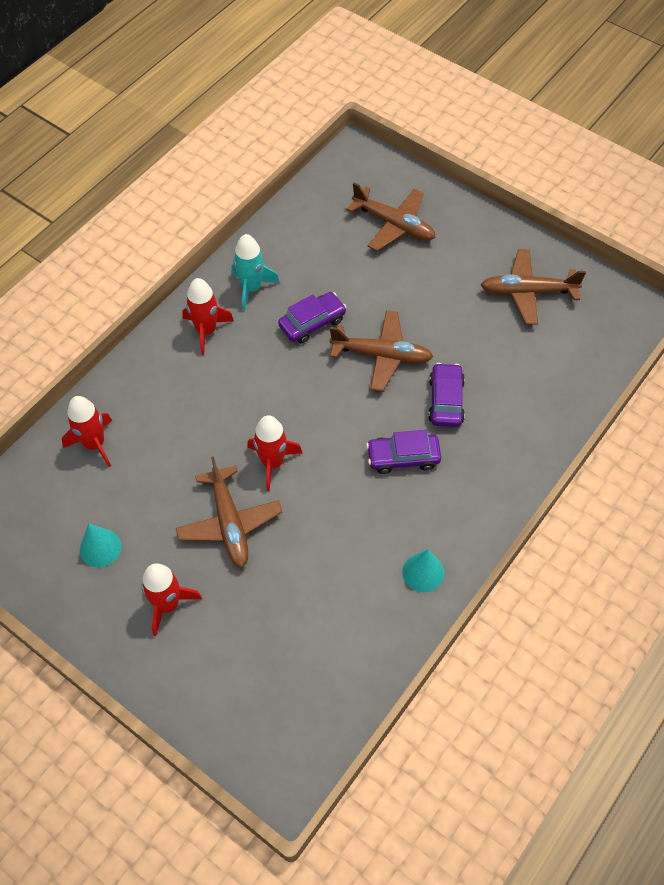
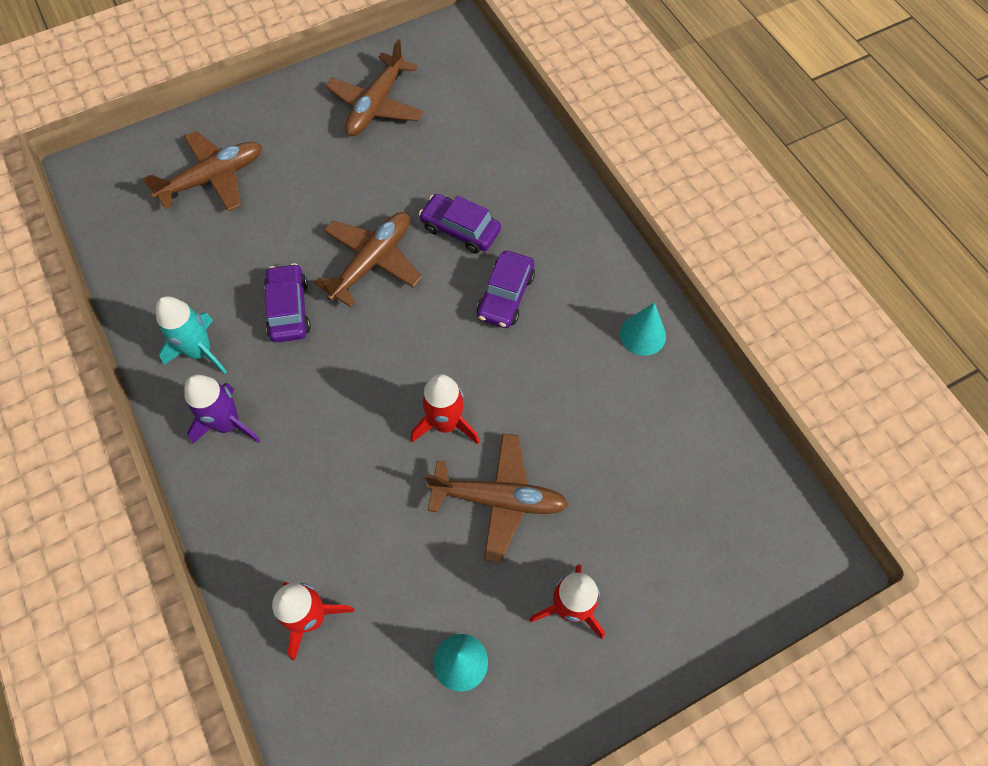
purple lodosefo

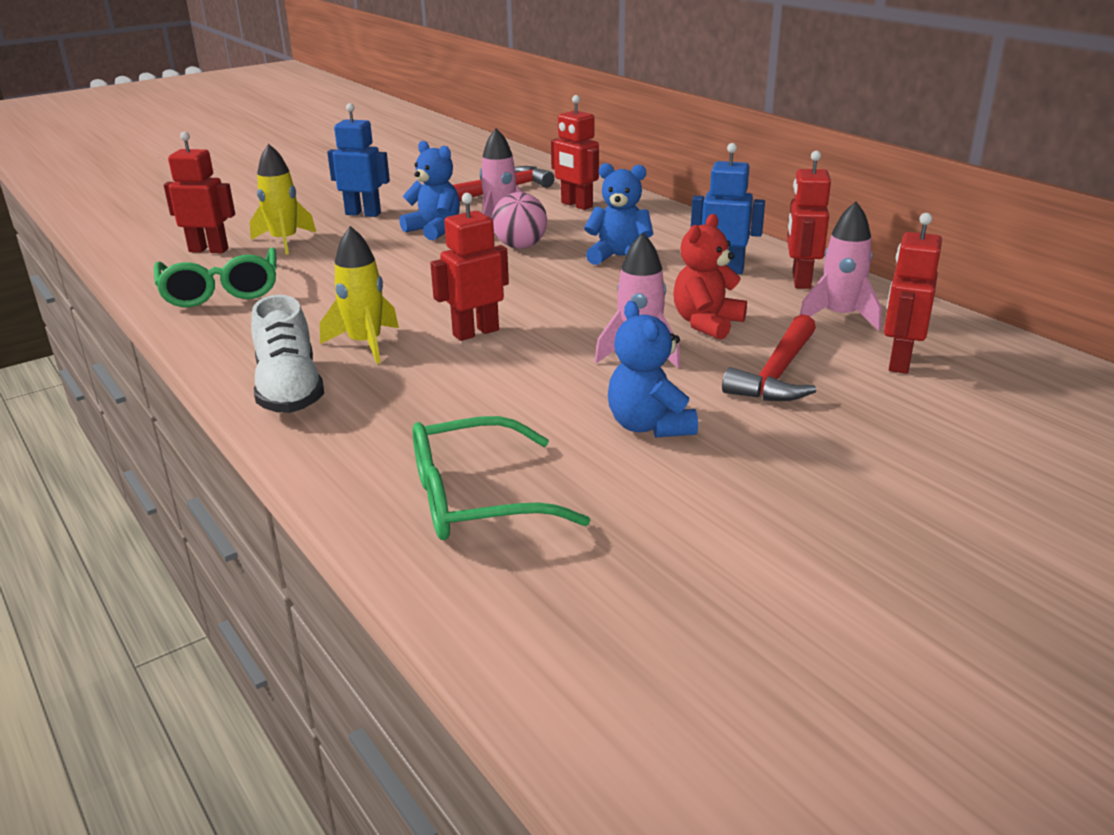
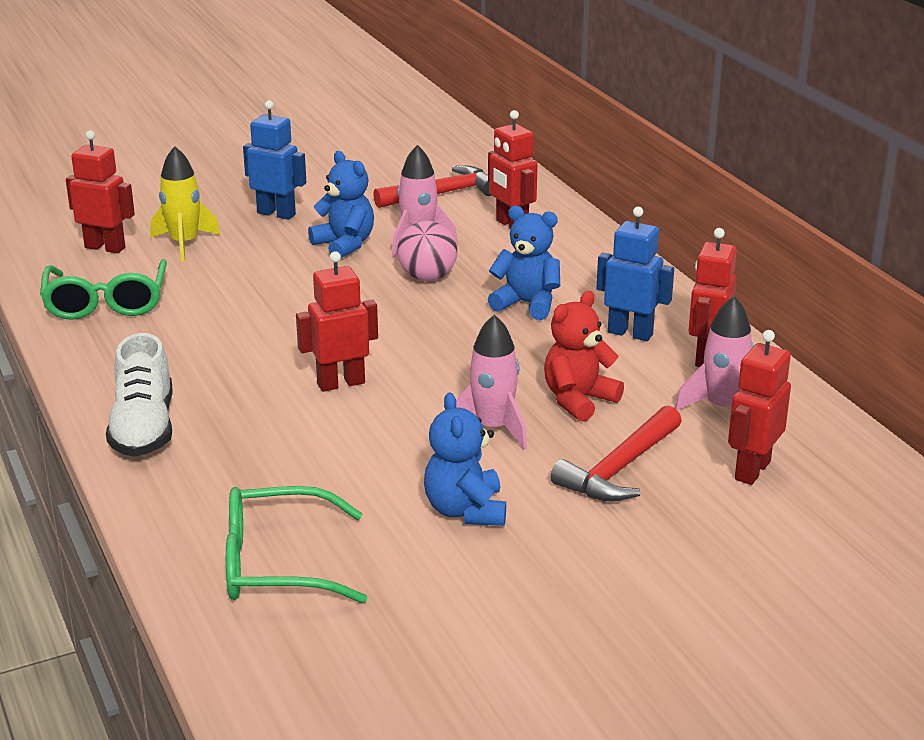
yellow lodosefo (no. 2 from left in the first image)

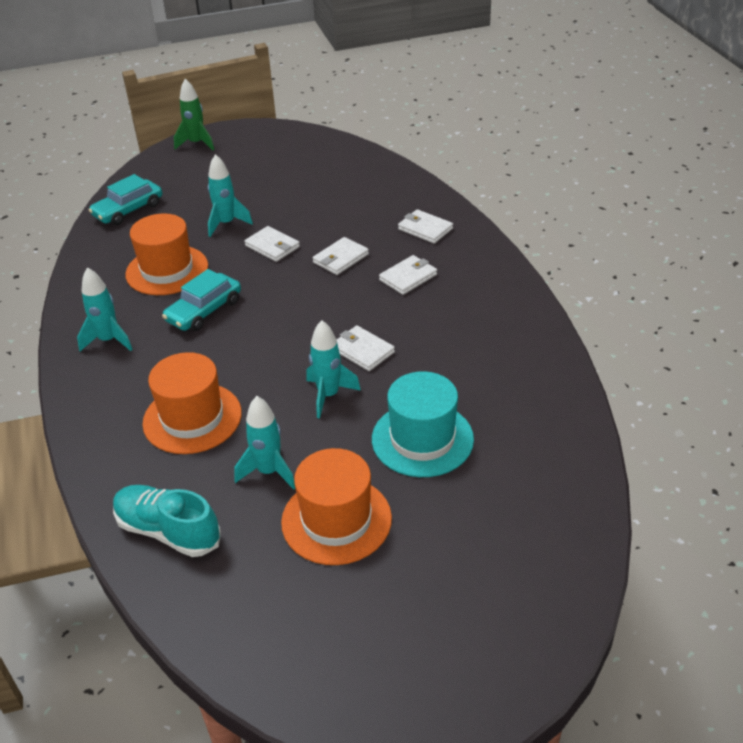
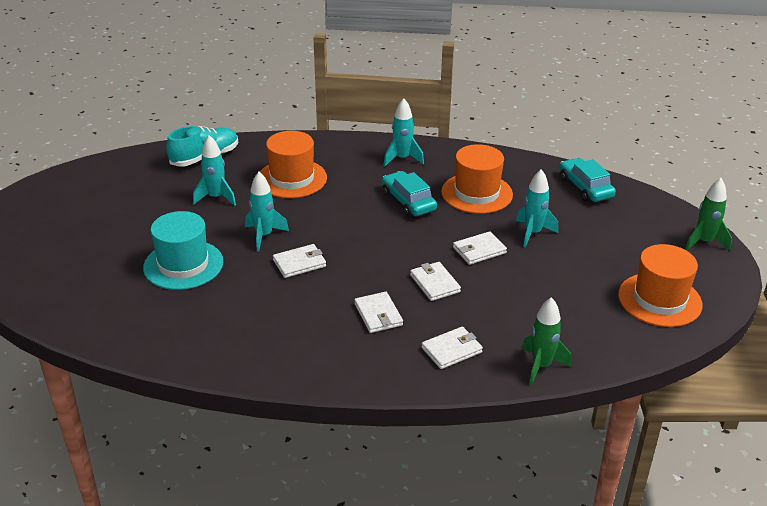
green lodosefo (no. 1 from left); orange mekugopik (no. 3 from left)

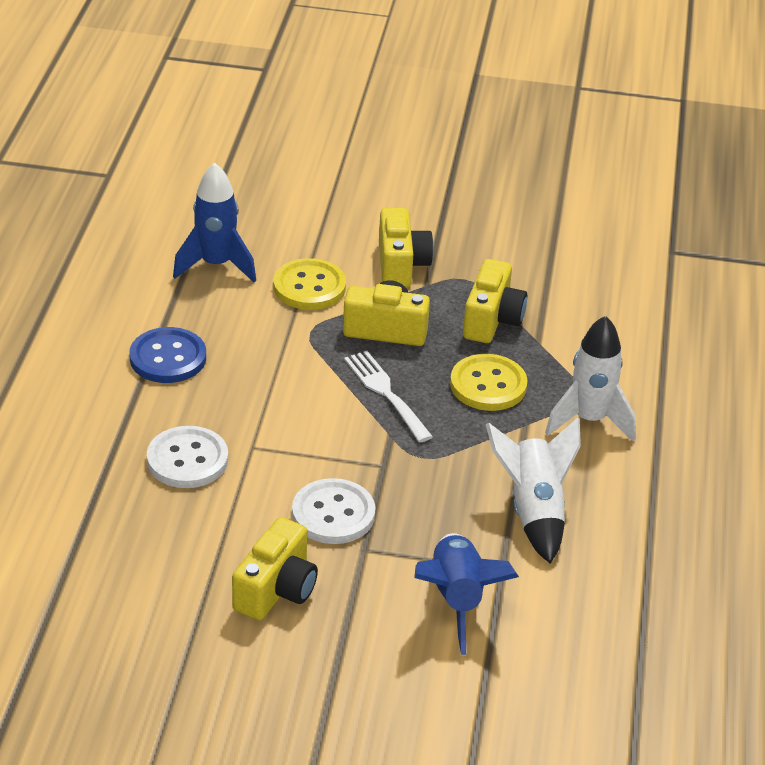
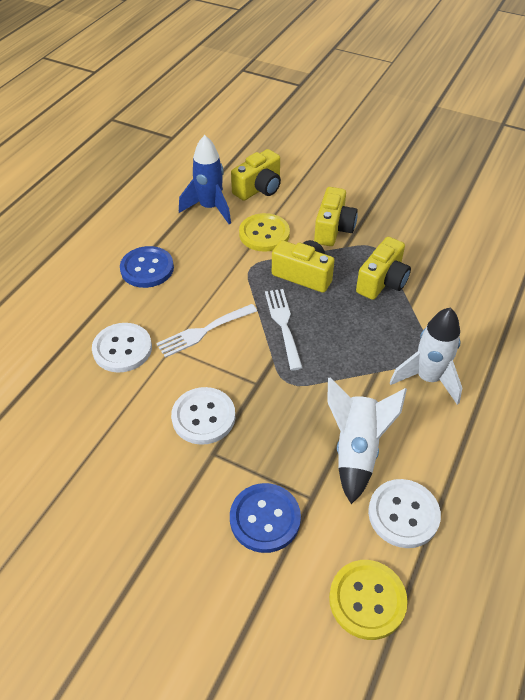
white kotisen (no. 1 from left); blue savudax (no. 2 from left); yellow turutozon (no. 1 from left); yellow savudax (no. 2 from left); white savudax (no. 3 from left)

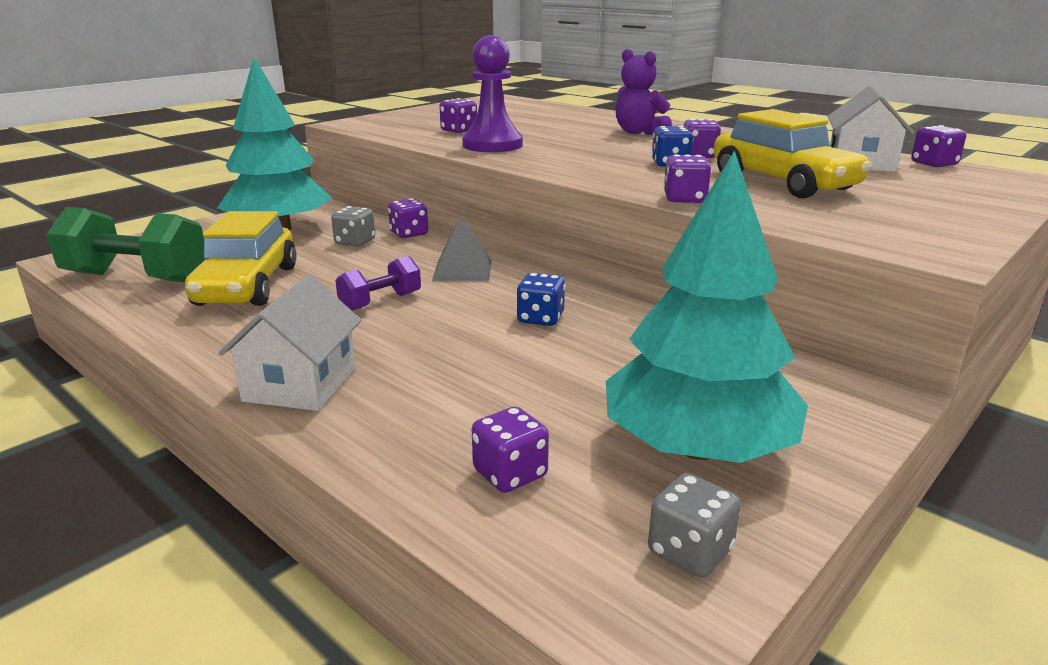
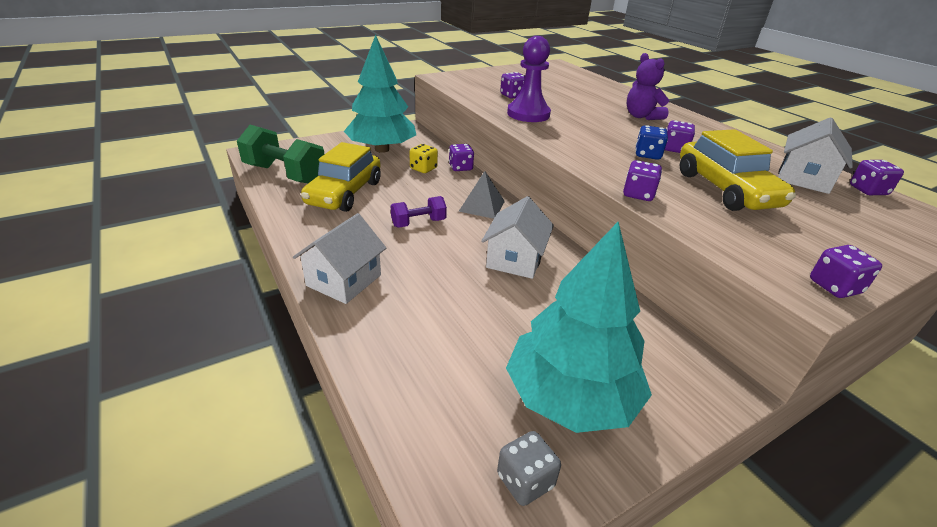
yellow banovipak; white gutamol (no. 2 from left); purple banovipak (no. 5 from left)

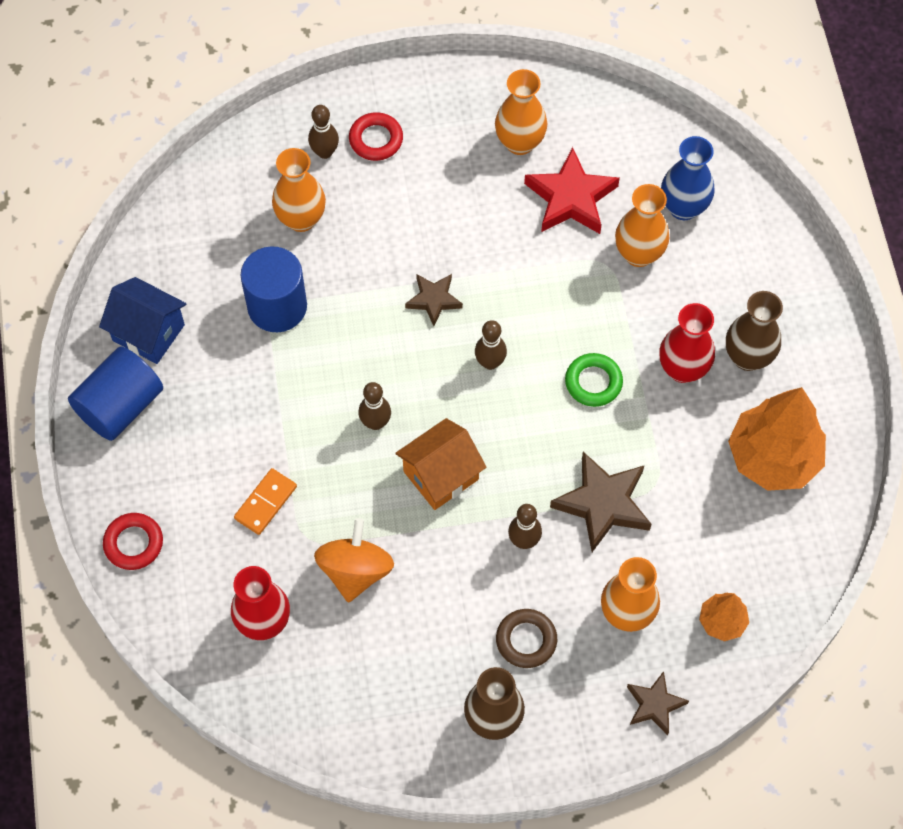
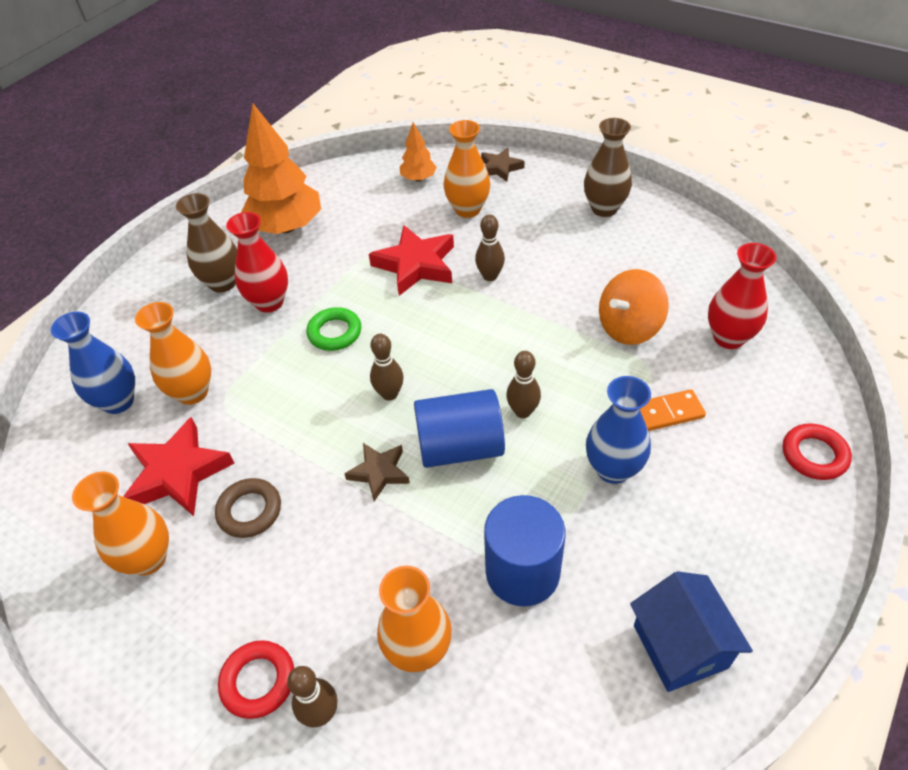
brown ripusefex; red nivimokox (no. 2 from left); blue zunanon (no. 1 from left); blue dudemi (no. 2 from left); orange gutamol

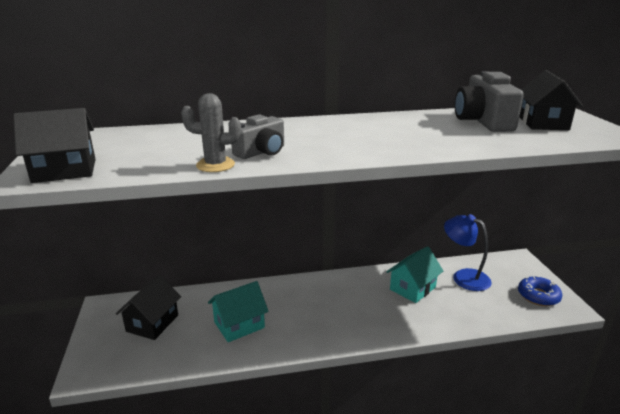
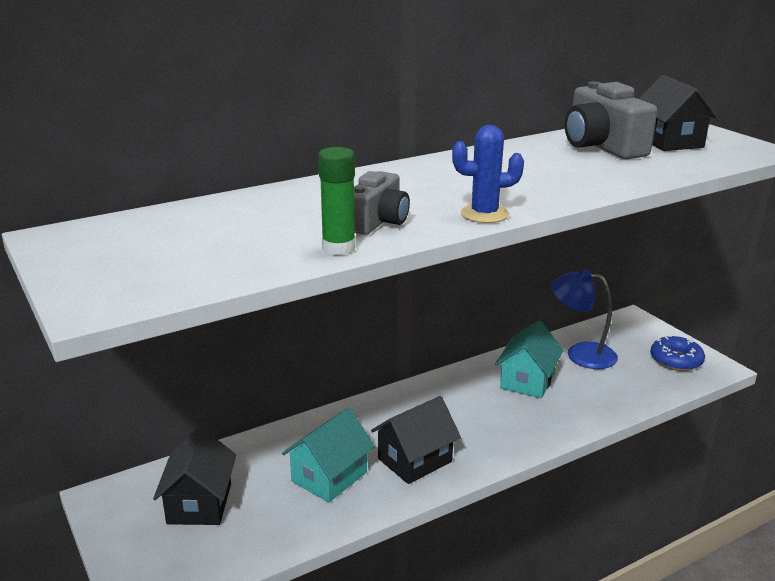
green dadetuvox; black gutamol (no. 2 from left); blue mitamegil

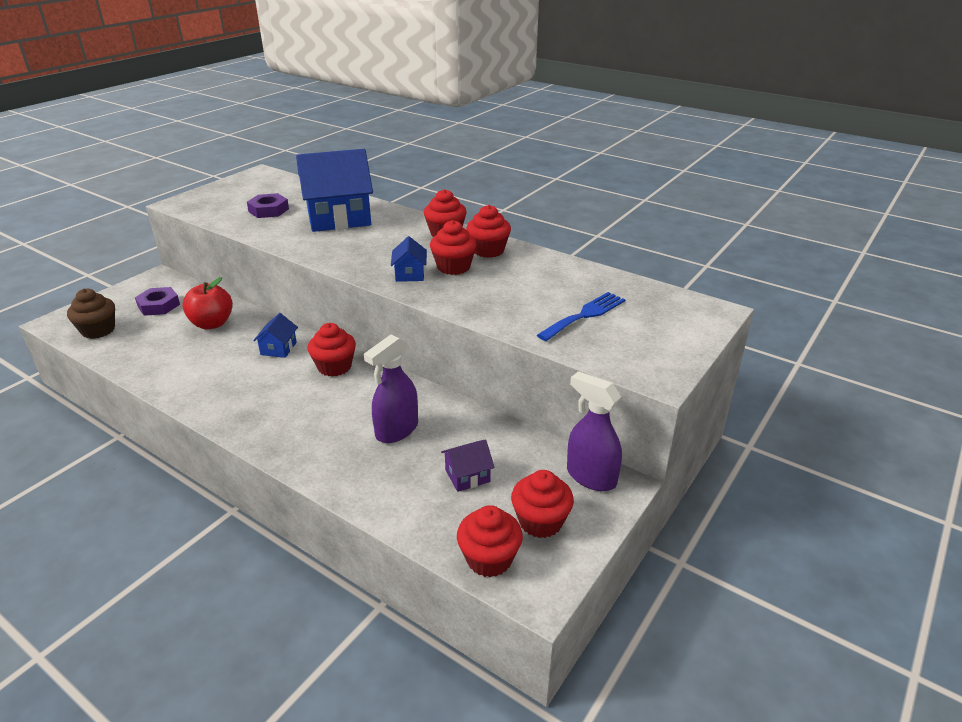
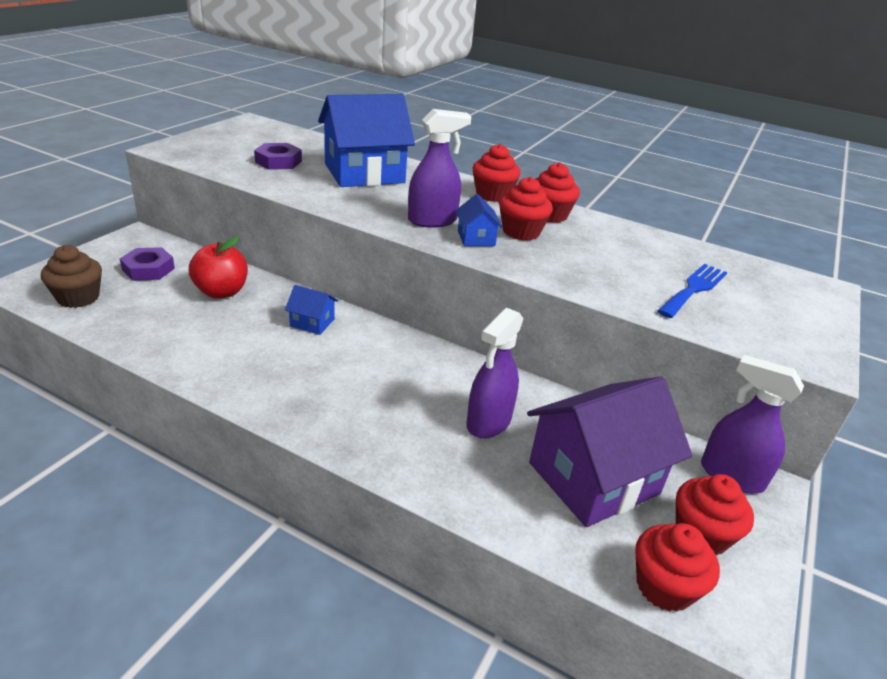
blue gutamol (no. 1 from left); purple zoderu (no. 1 from left); purple gutamol; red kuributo (no. 1 from left in the first image)

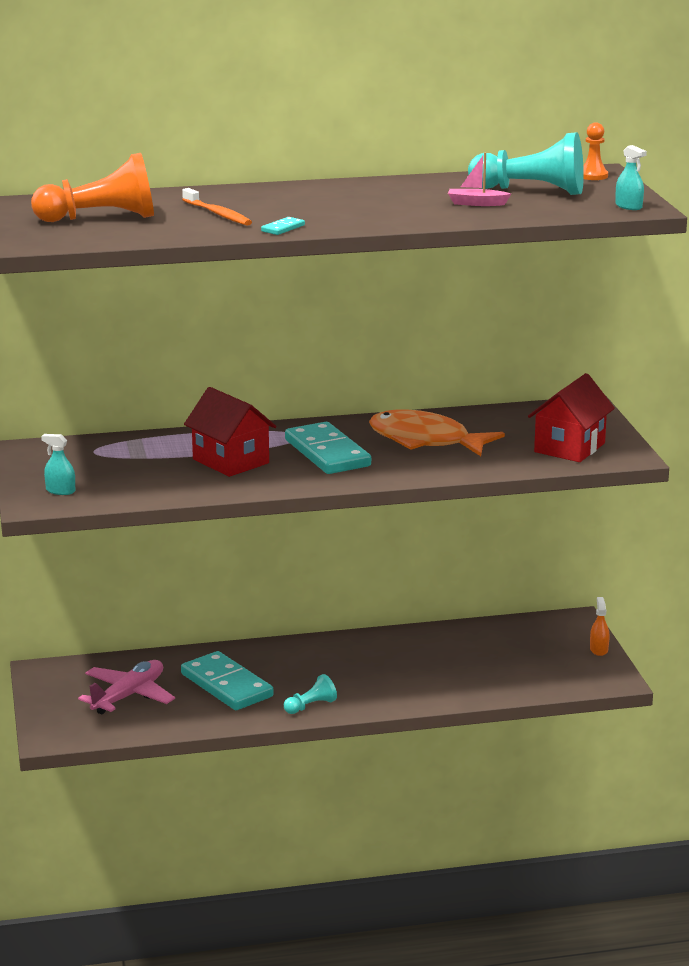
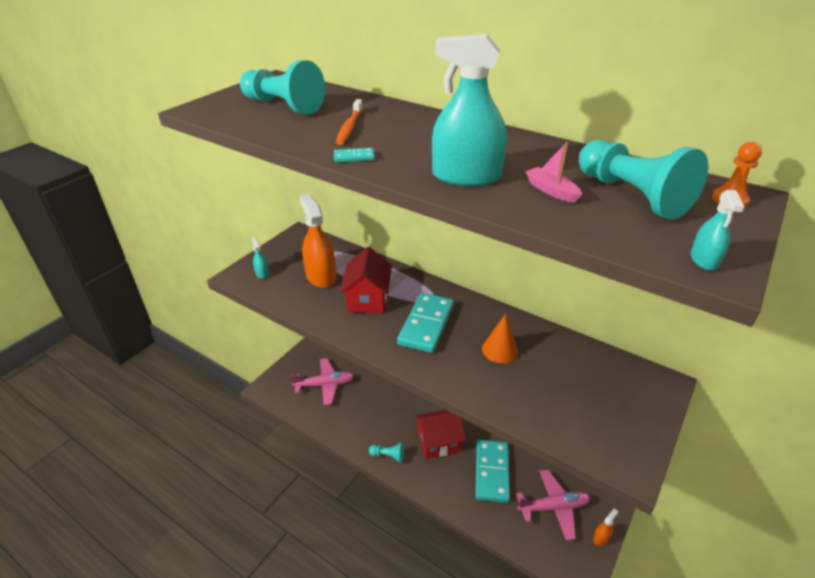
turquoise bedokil (no. 1 from left); orange zoderu (no. 1 from left); red gutamol (no. 2 from left); turquoise zoderu (no. 2 from left); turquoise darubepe (no. 3 from left); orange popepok; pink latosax (no. 2 from left)

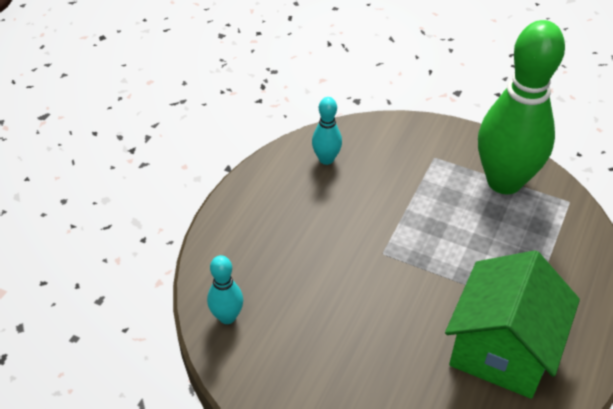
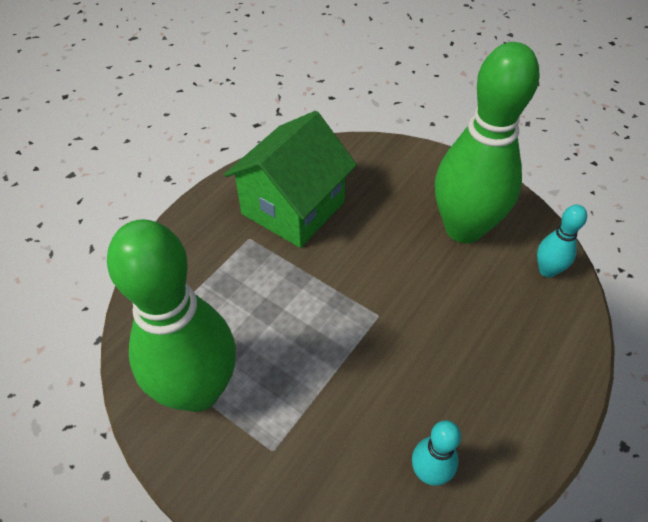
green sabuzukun (no. 2 from left)

